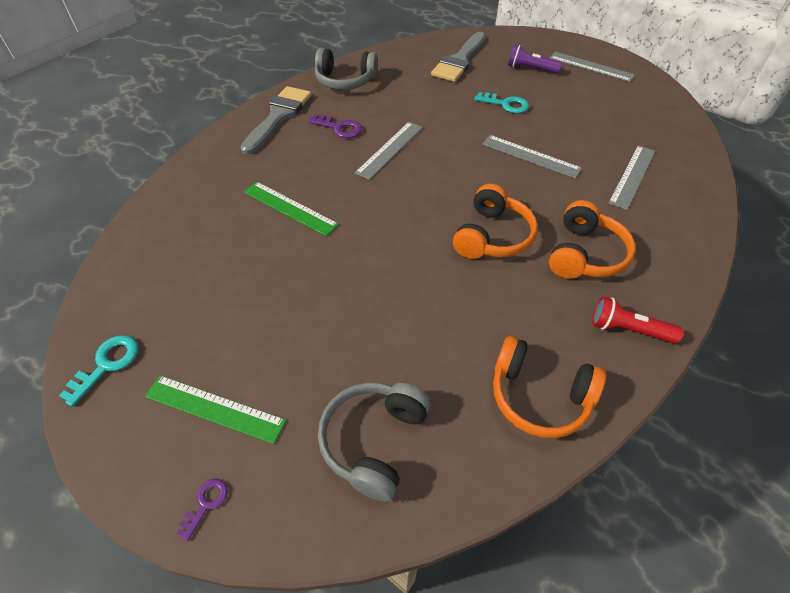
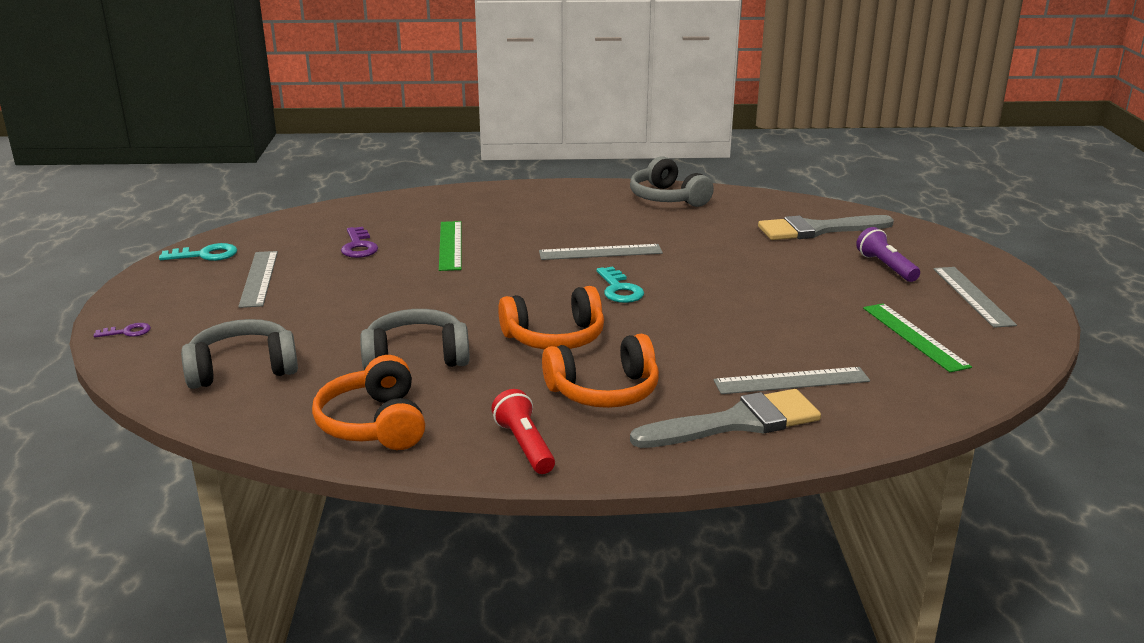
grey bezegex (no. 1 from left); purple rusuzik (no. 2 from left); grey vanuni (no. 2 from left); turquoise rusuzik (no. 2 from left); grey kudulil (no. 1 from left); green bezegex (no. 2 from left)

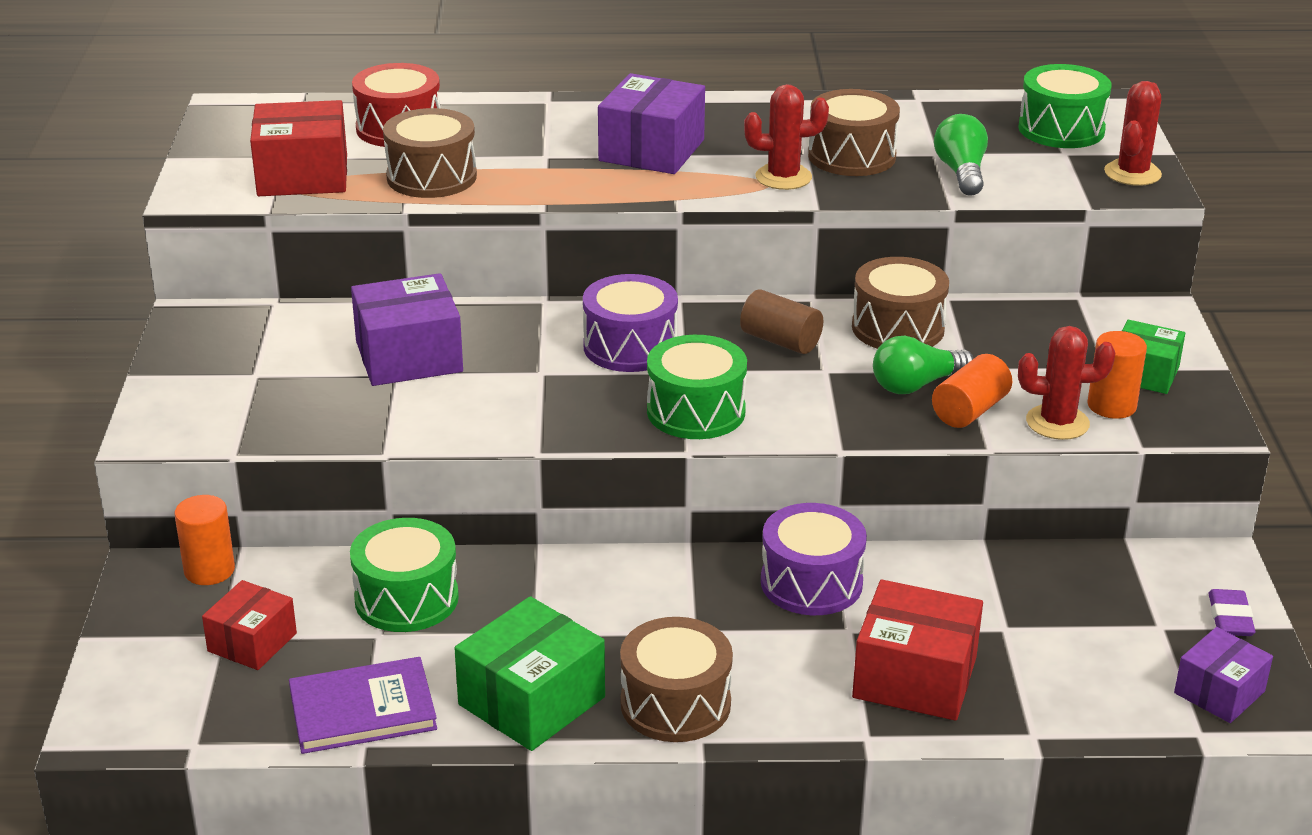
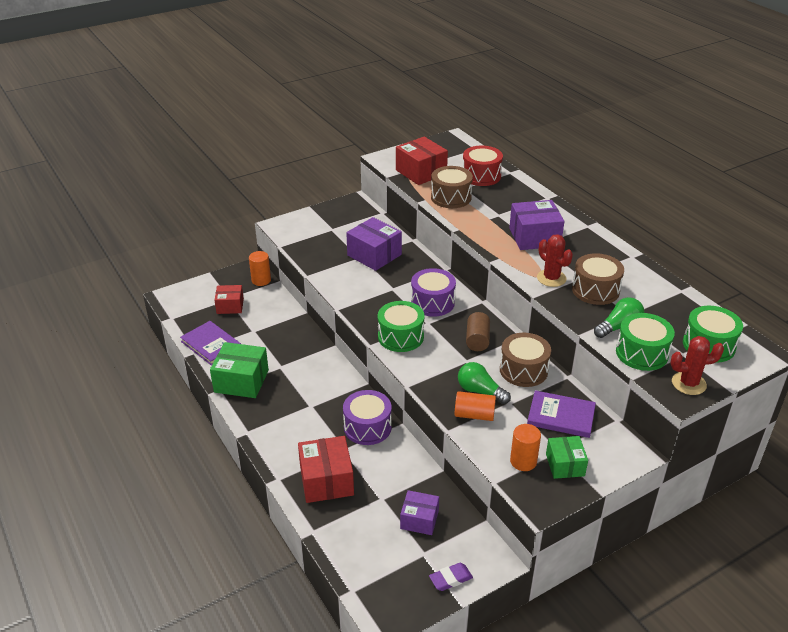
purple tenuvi (no. 2 from left); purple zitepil (no. 2 from left); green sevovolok (no. 2 from left); brown sevovolok (no. 2 from left in the first image); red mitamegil (no. 2 from left in the first image)

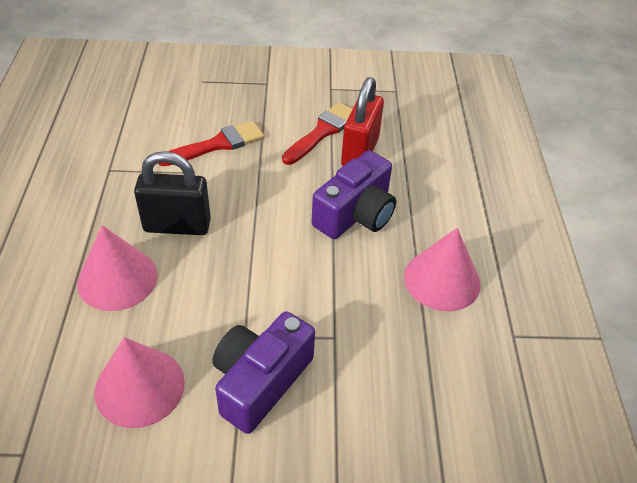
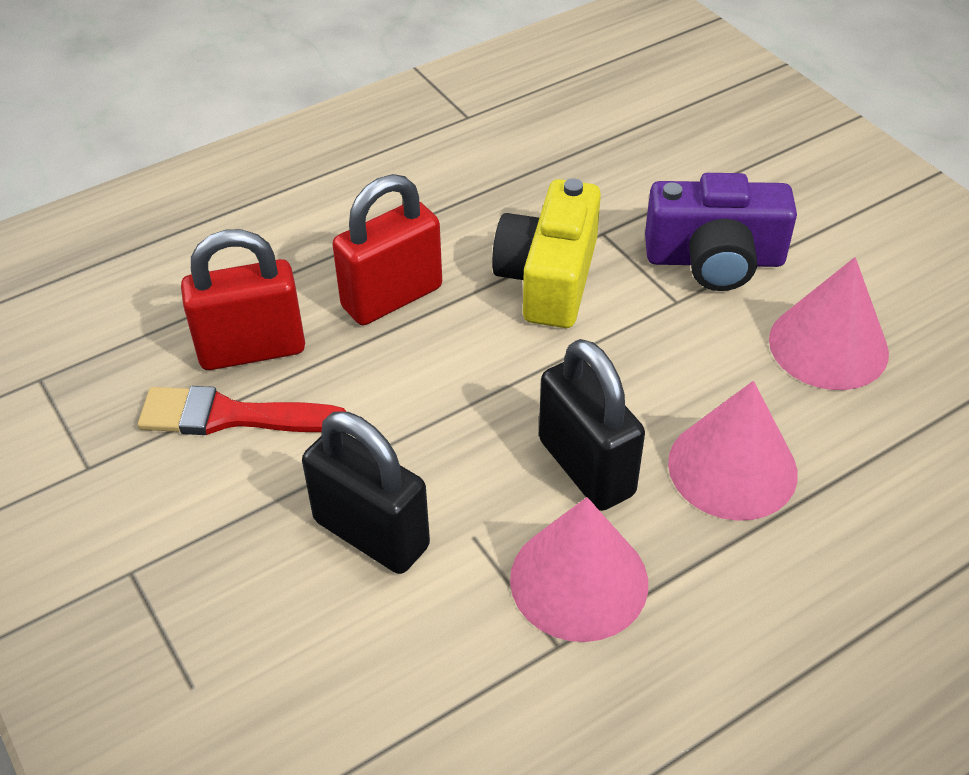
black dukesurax (no. 1 from left); red dukesurax (no. 2 from left); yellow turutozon; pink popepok (no. 1 from left)

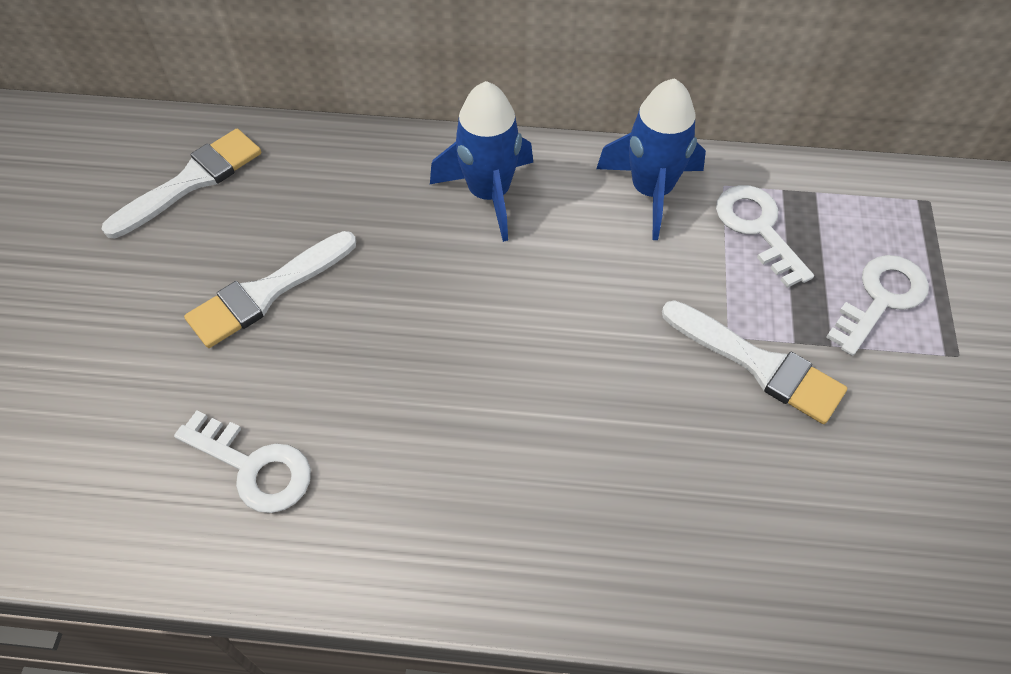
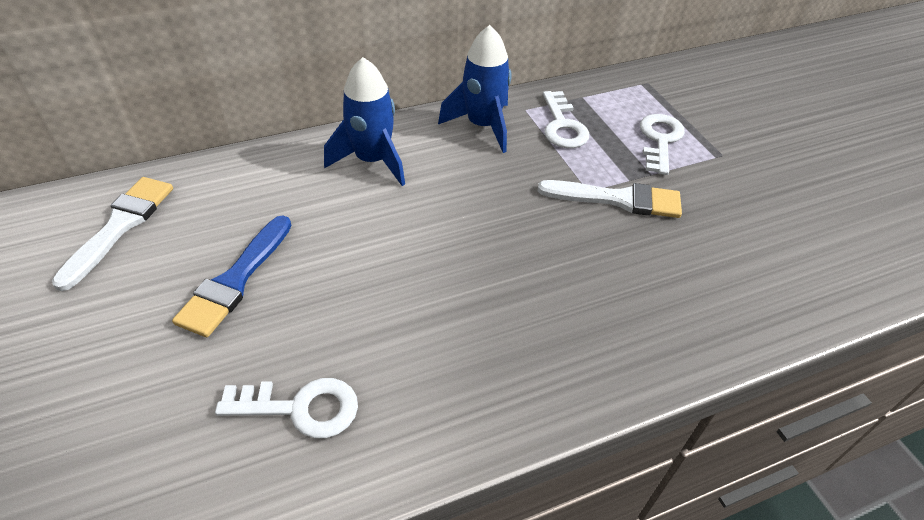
blue kudulil; white rusuzik (no. 2 from left)

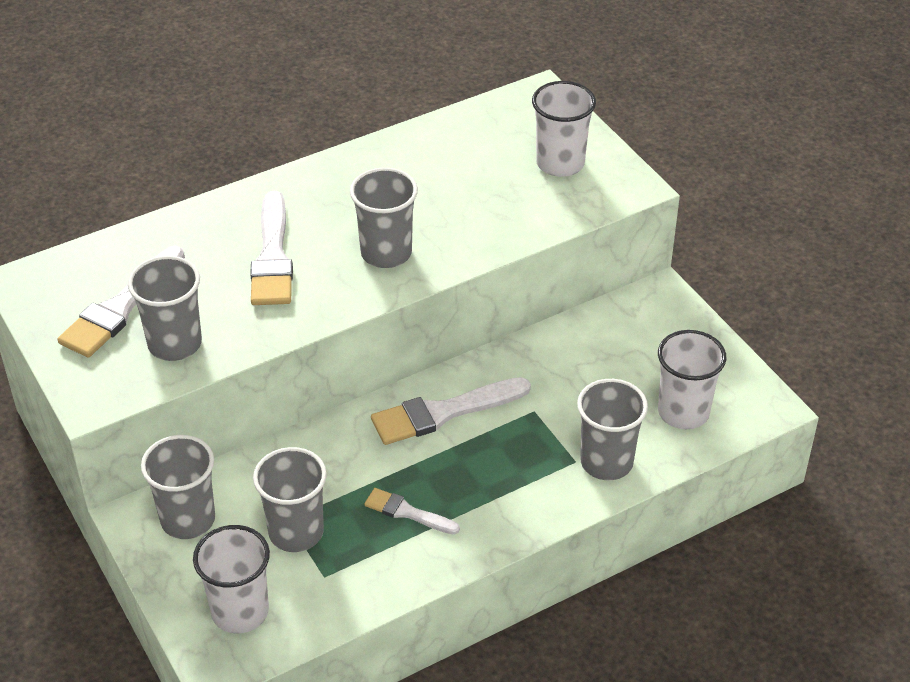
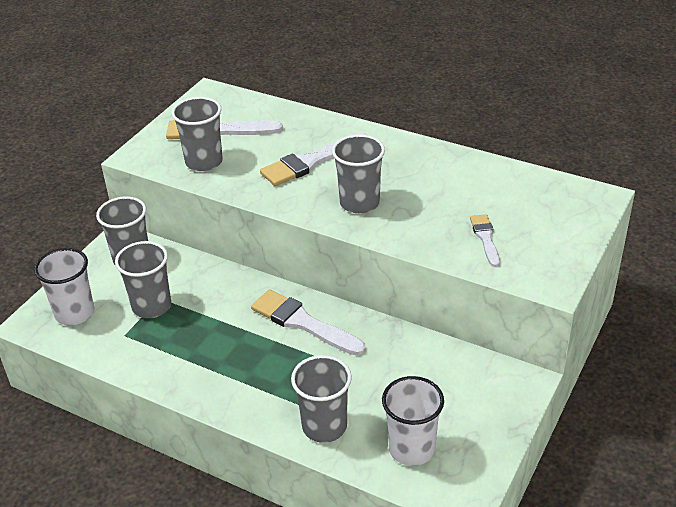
white kudulil (no. 4 from left); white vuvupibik (no. 2 from left in the first image)

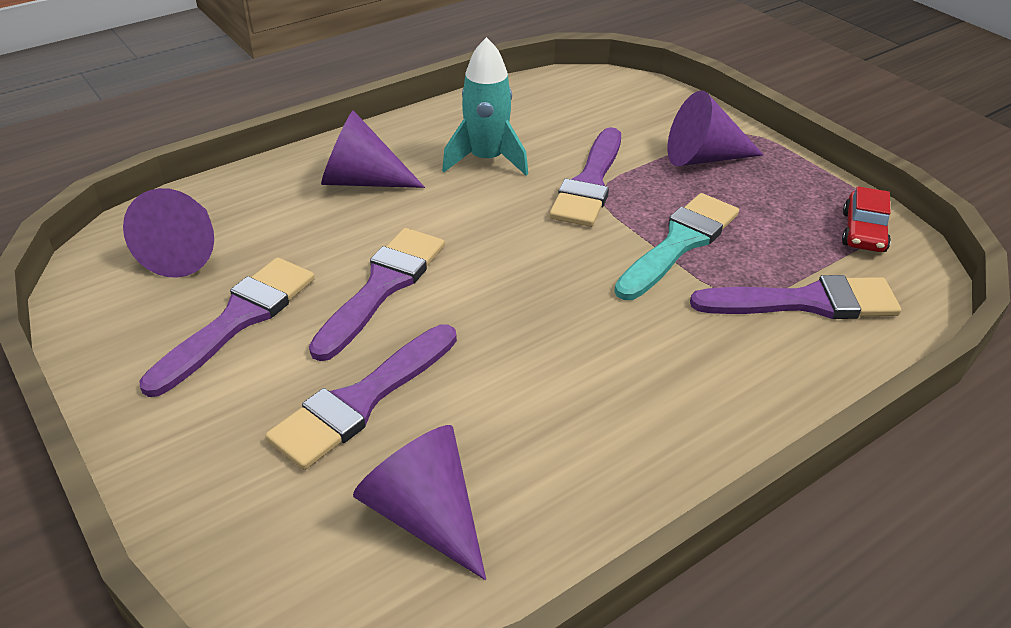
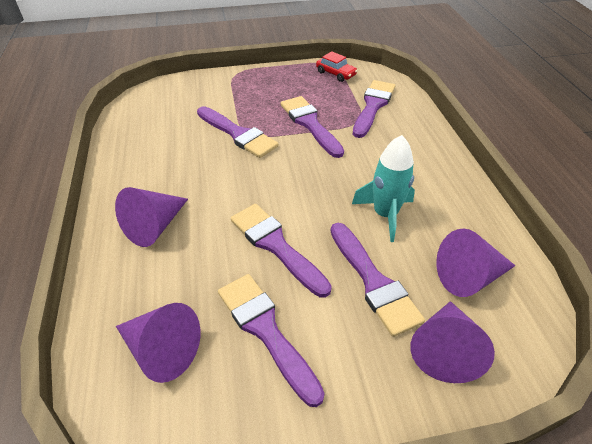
purple kudulil (no. 4 from left); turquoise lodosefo; purple popepok (no. 3 from left)

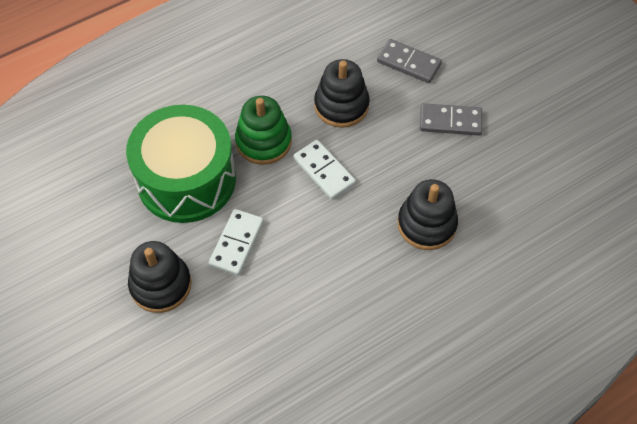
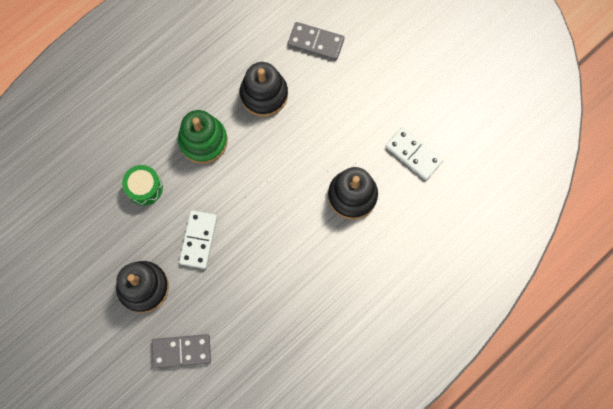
green sevovolok; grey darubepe (no. 1 from left); white darubepe (no. 2 from left)

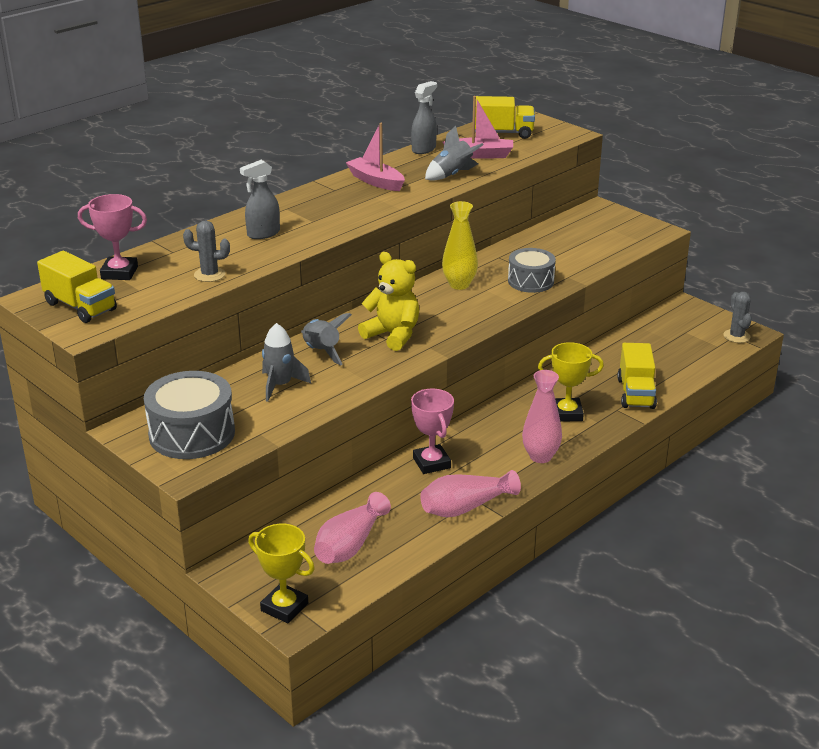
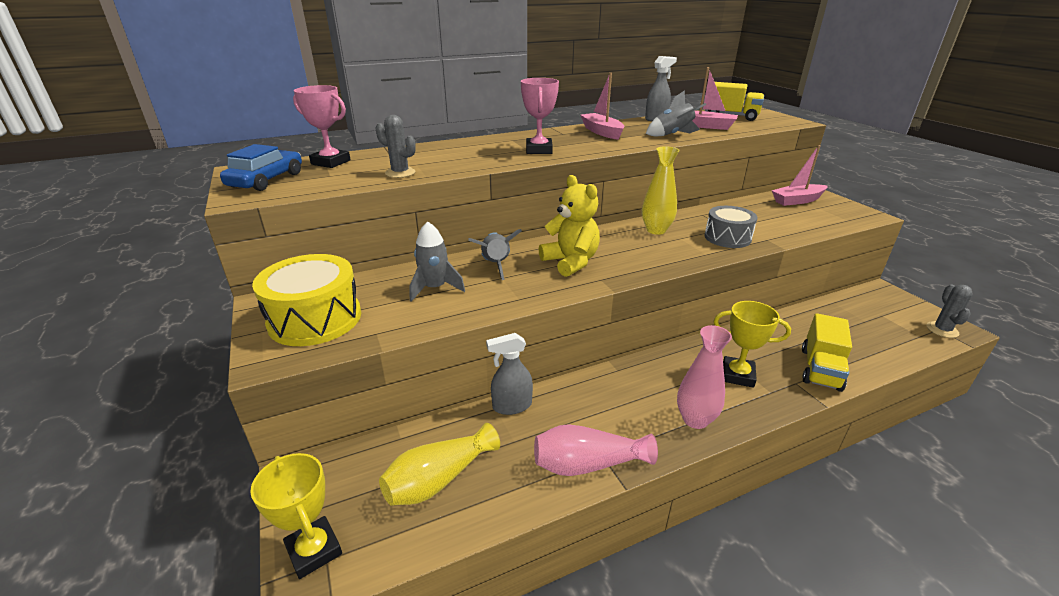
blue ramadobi; yellow sevovolok; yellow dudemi (no. 1 from left); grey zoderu (no. 1 from left); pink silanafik (no. 2 from left); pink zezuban (no. 3 from left)

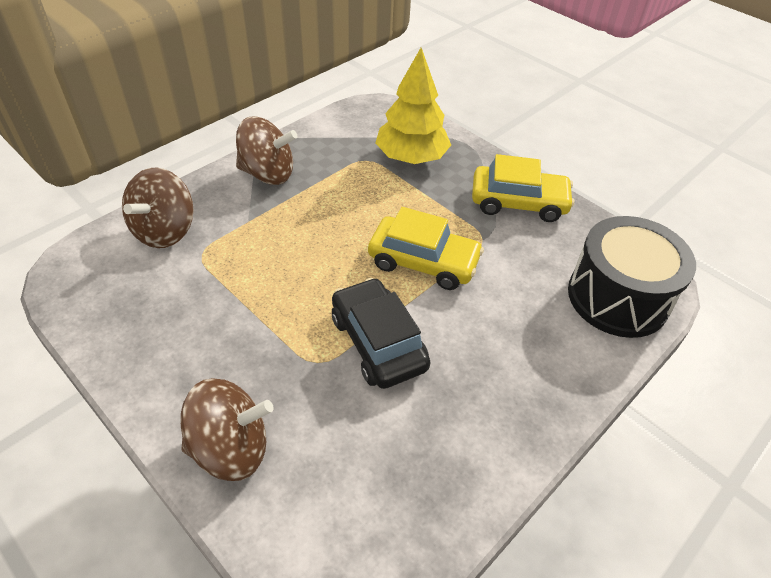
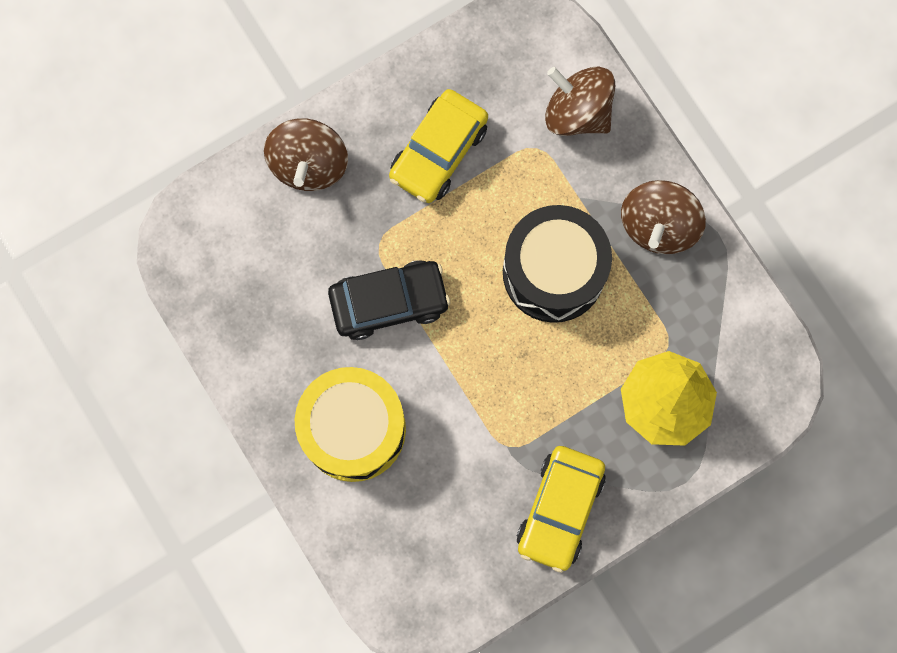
yellow sevovolok; yellow ramadobi (no. 1 from left); black sevovolok

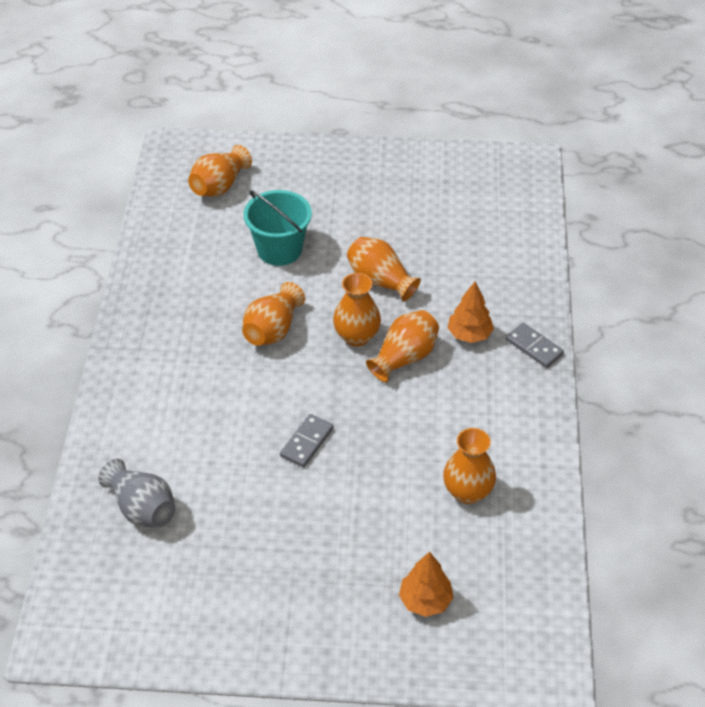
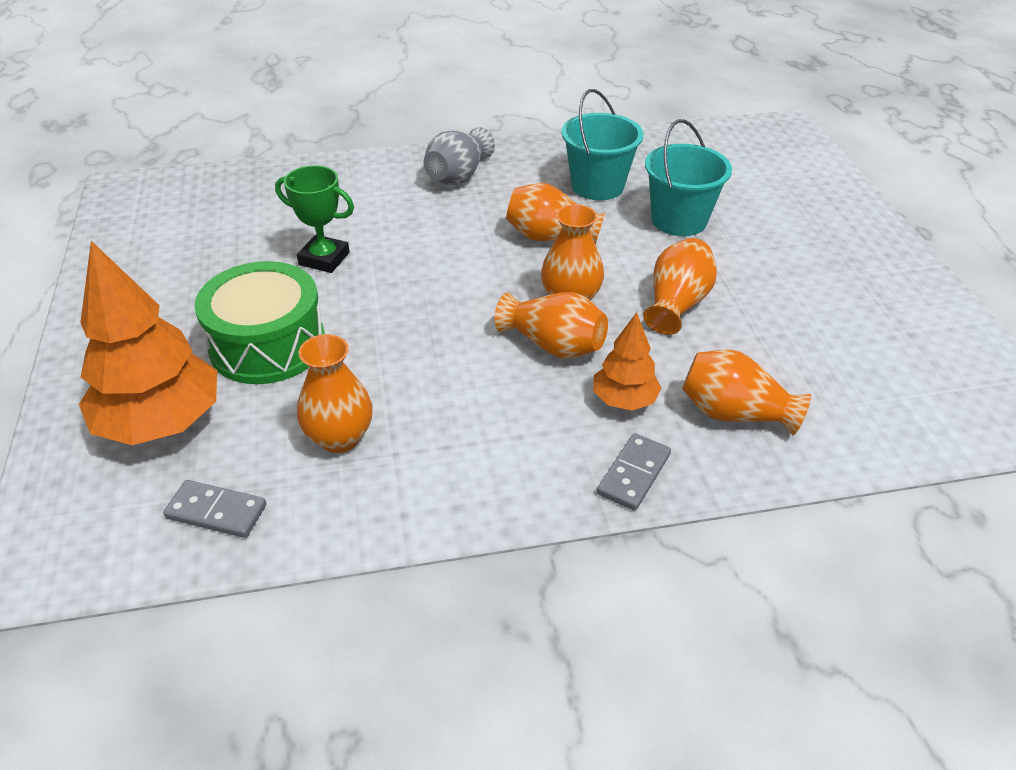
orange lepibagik (no. 1 from left); grey darubepe (no. 1 from left); green sevovolok; green silanafik; grey dudemi; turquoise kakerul (no. 1 from left); orange dudemi (no. 6 from left)

